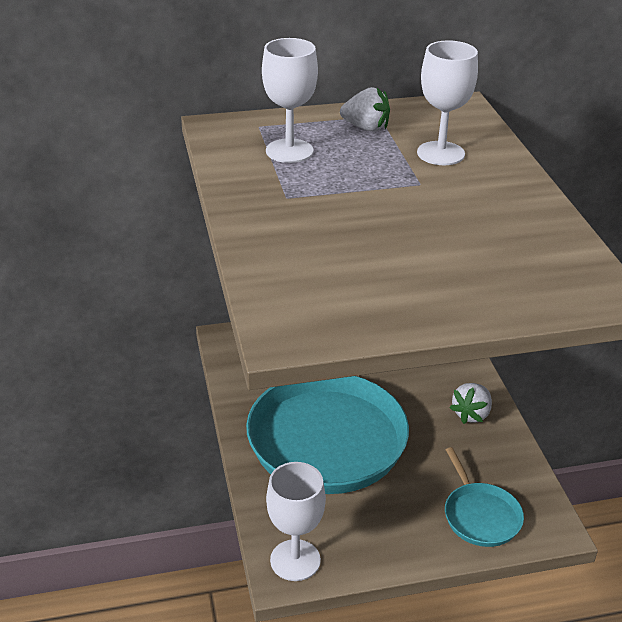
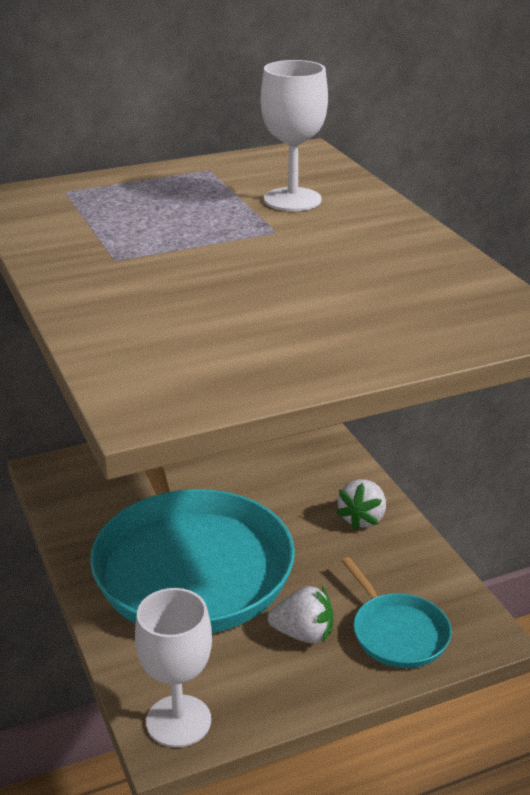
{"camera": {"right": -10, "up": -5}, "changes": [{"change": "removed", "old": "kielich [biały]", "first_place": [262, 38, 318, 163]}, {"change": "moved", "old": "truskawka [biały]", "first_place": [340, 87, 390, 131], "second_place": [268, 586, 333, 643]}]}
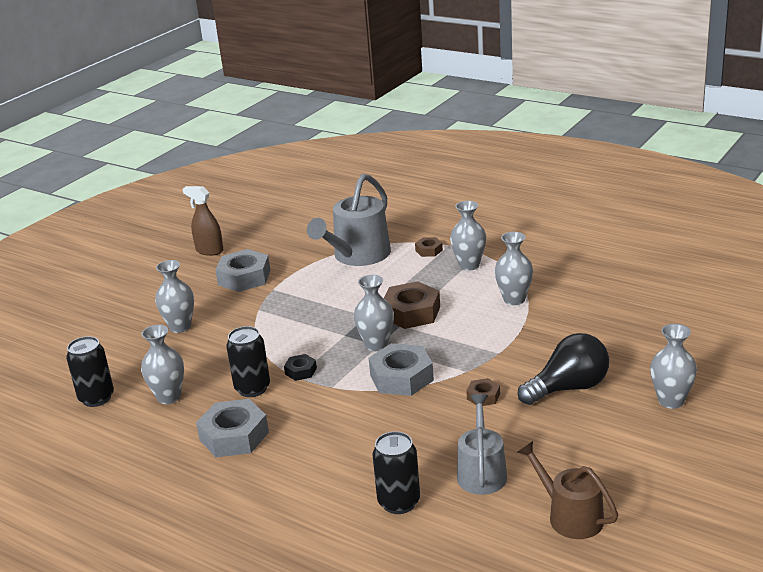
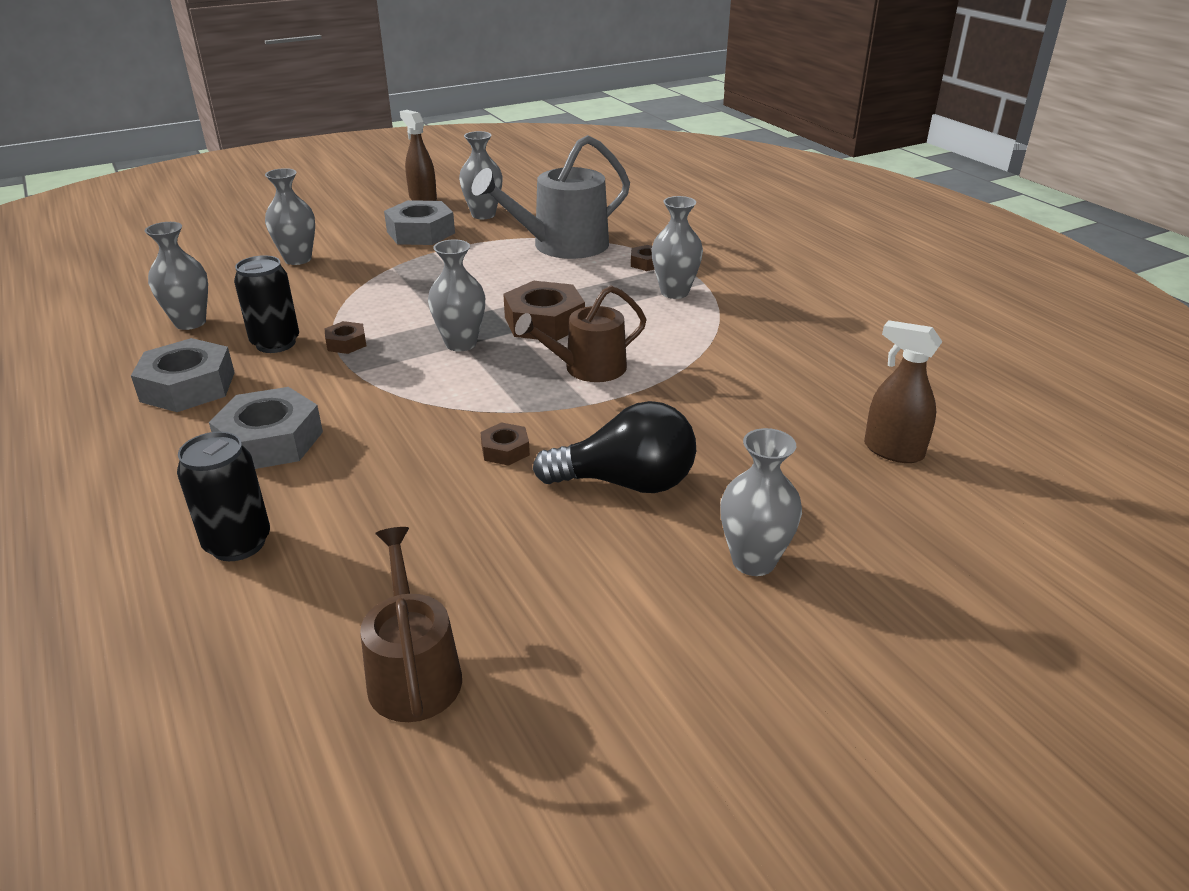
{"camera": {"right": 25, "up": 5}, "changes": [{"change": "removed", "old": "puszka [czarny]", "first_place": [66, 336, 114, 407]}, {"change": "recoloured", "old": "nakrętka [czarny]", "new": "nakrętka [brązowy]", "first_place": [284, 354, 317, 381], "second_place": [324, 321, 366, 354]}, {"change": "moved", "old": "nakrętka [szary]", "first_place": [369, 343, 434, 396], "second_place": [209, 387, 323, 469]}, {"change": "removed", "old": "konewka [szary]", "first_place": [457, 394, 507, 495]}, {"change": "moved", "old": "wazon [szary]", "first_place": [494, 232, 533, 305], "second_place": [459, 131, 503, 219]}, {"change": "added", "new": "konewka [brązowy]", "second_place": [515, 286, 647, 382]}, {"change": "added", "new": "spryskiwacz [brązowy]", "second_place": [864, 320, 942, 463]}]}
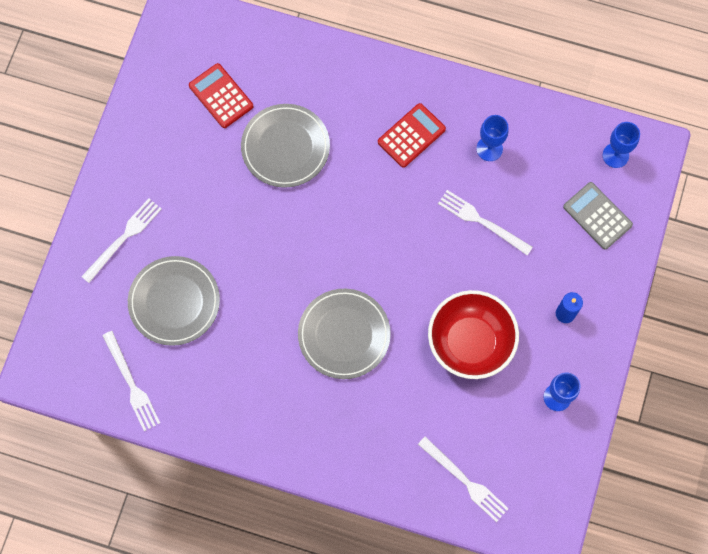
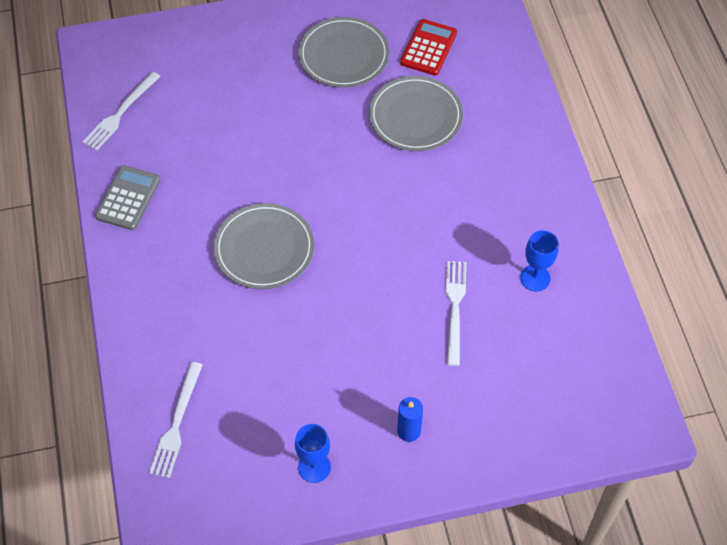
{"camera": {"right": 60, "up": -15}, "changes": [{"change": "removed", "old": "widelec [biały]", "first_place": [81, 199, 162, 283]}, {"change": "moved", "old": "talerz [szary]", "first_place": [128, 256, 220, 346], "second_place": [298, 17, 389, 88]}, {"change": "removed", "old": "kalkulator [czerwony]", "first_place": [378, 103, 446, 168]}, {"change": "removed", "old": "miska [czerwony]", "first_place": [428, 290, 519, 379]}, {"change": "moved", "old": "kalkulator [szary]", "first_place": [563, 182, 633, 250], "second_place": [95, 165, 160, 230]}, {"change": "removed", "old": "kielich [niebieski]", "first_place": [603, 122, 640, 168]}]}
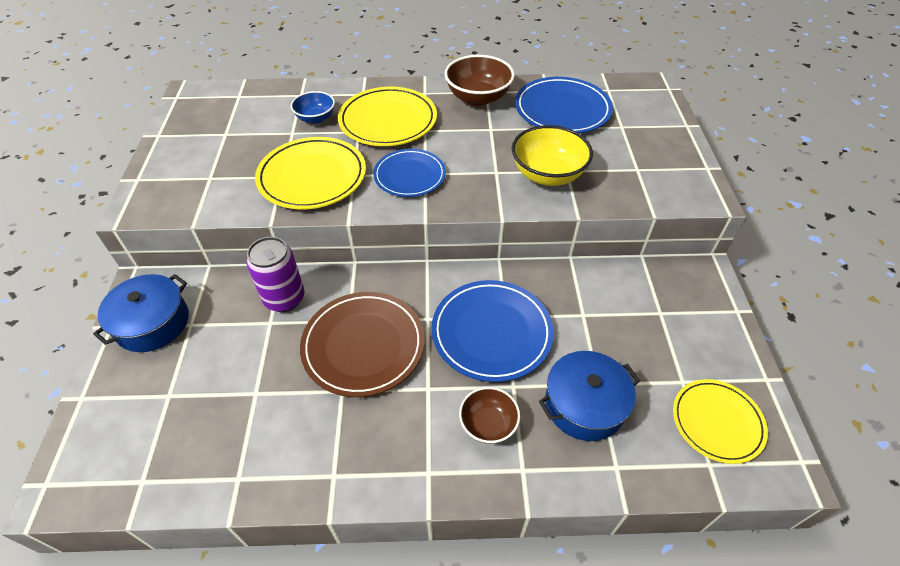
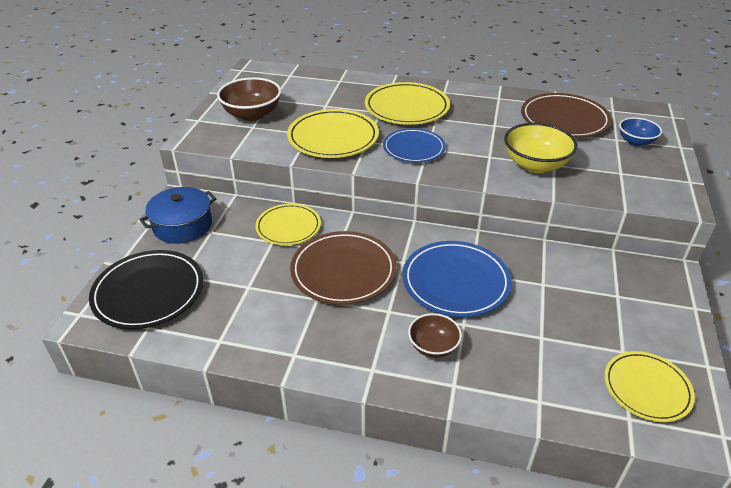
{"camera": {"right": 15, "up": -10}, "changes": [{"change": "replaced", "old": "puszka [fioletowy]", "new": "talerz [żółty]", "first_place": [246, 237, 304, 312], "second_place": [255, 204, 321, 245]}, {"change": "moved", "old": "miska [niebieski]", "first_place": [291, 91, 335, 124], "second_place": [619, 117, 662, 146]}, {"change": "moved", "old": "miska [brązowy]", "first_place": [444, 55, 515, 106], "second_place": [217, 77, 281, 121]}, {"change": "recoloured", "old": "talerz [niebieski]", "new": "talerz [brązowy]", "first_place": [515, 77, 613, 133], "second_place": [521, 93, 612, 138]}, {"change": "removed", "old": "garnek [niebieski]", "first_place": [539, 351, 640, 441]}, {"change": "added", "new": "talerz [czarny]", "second_place": [89, 250, 203, 329]}]}
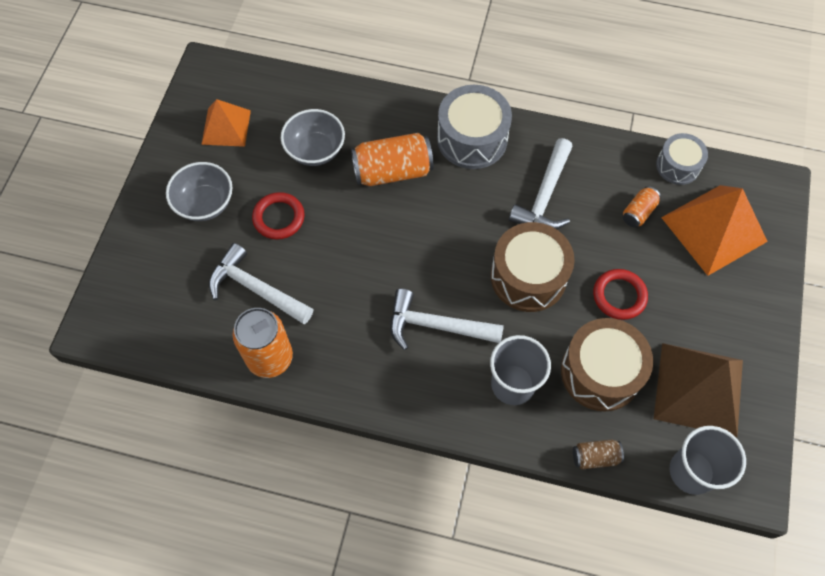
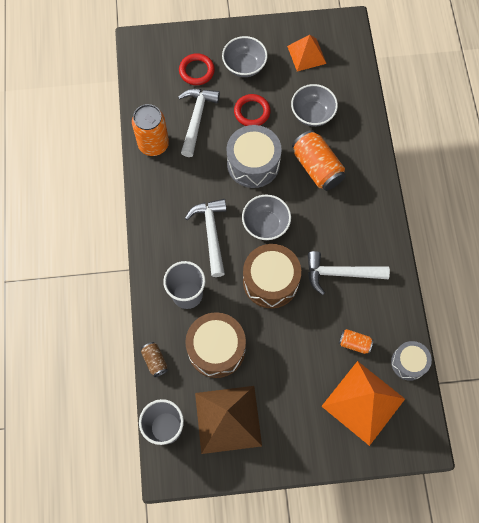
{"camera": {"right": 70, "up": 5}, "changes": [{"change": "moved", "old": "bęben [szary]", "first_place": [437, 85, 512, 169], "second_place": [227, 125, 282, 188]}, {"change": "moved", "old": "pierścień [czerwony]", "first_place": [593, 269, 648, 320], "second_place": [179, 53, 215, 85]}, {"change": "added", "new": "miska [szary]", "second_place": [242, 195, 291, 240]}]}
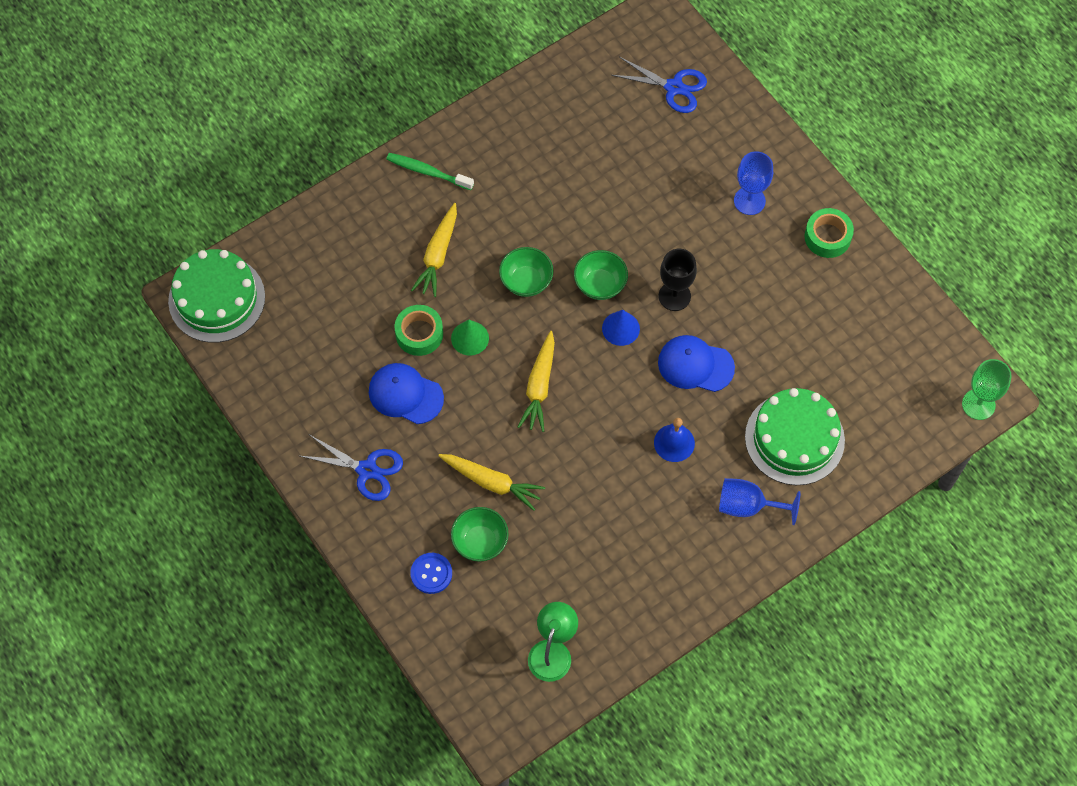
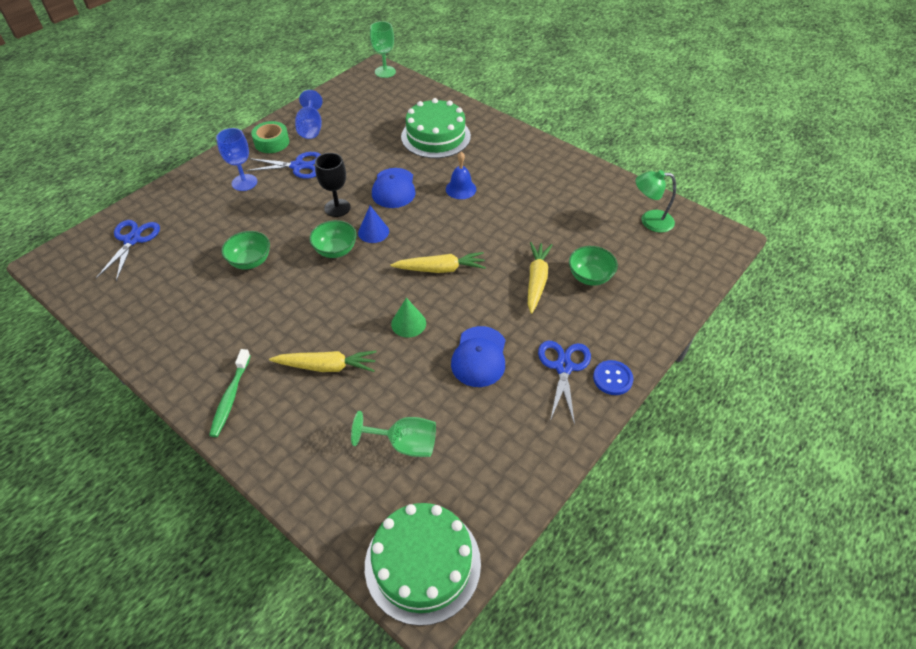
{"camera": {"right": -105, "up": -15}, "changes": [{"change": "removed", "old": "taśma klejąca [zielony]", "first_place": [395, 305, 443, 356]}, {"change": "moved", "old": "guzik [niebieski]", "first_place": [410, 553, 452, 594], "second_place": [593, 360, 633, 395]}, {"change": "moved", "old": "miska [zielony]", "first_place": [499, 247, 553, 297], "second_place": [221, 231, 270, 269]}, {"change": "moved", "old": "kielich [niebieski]", "first_place": [719, 478, 800, 525], "second_place": [295, 90, 322, 139]}, {"change": "added", "new": "nożyczki [niebieski]", "second_place": [245, 152, 321, 179]}, {"change": "added", "new": "kielich [zielony]", "second_place": [351, 411, 436, 457]}]}
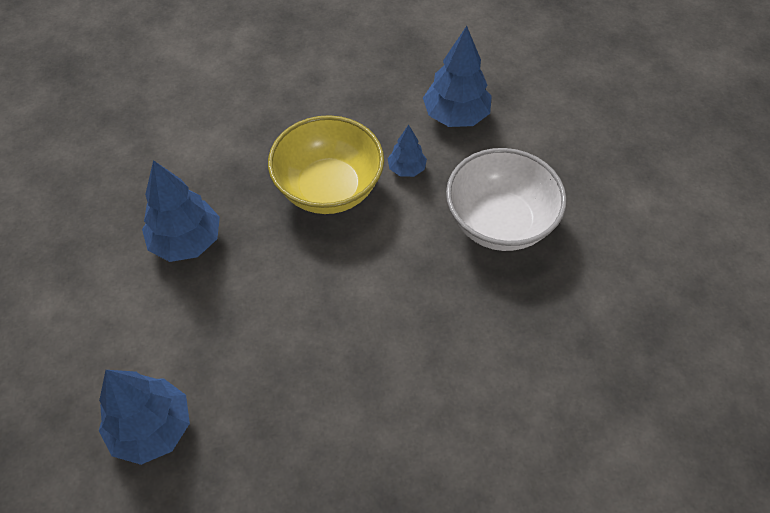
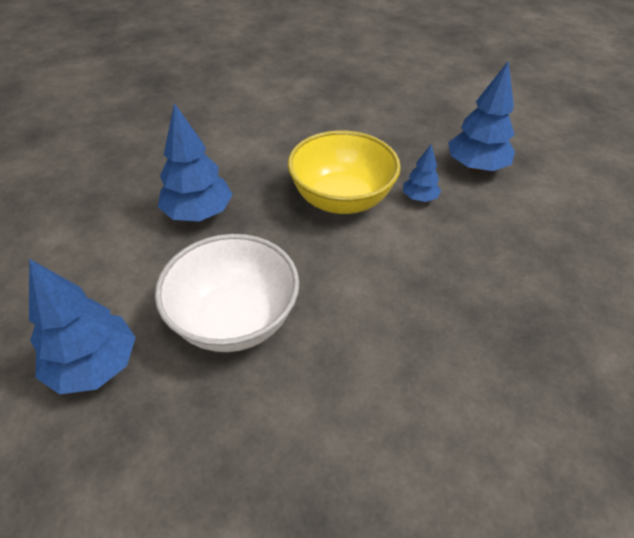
{"camera": {"right": 15, "up": -10}, "changes": [{"change": "moved", "old": "miska [biały]", "first_place": [446, 148, 566, 251], "second_place": [155, 234, 299, 352]}]}
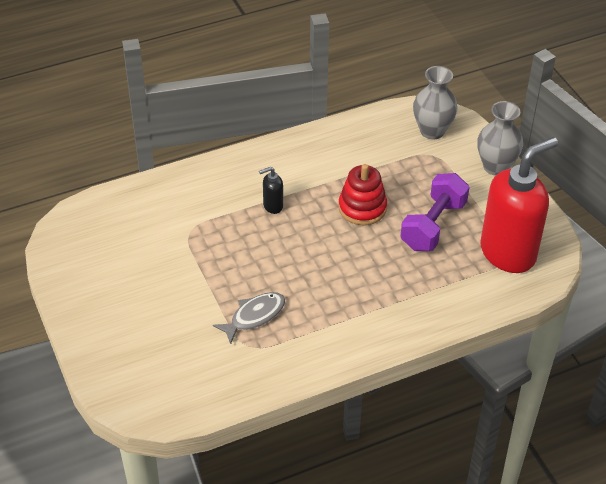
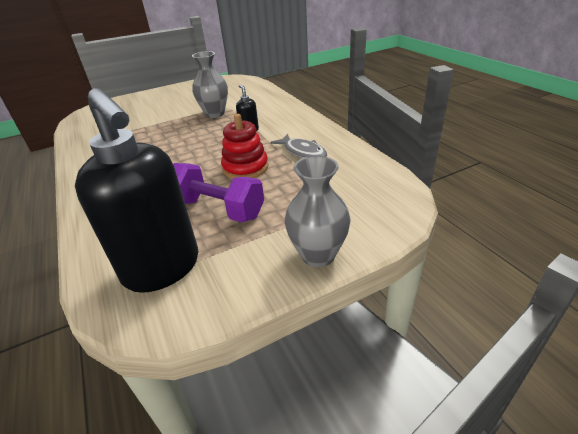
{"camera": {"right": 90, "up": -10}, "changes": [{"change": "moved", "old": "ryba [szary]", "first_place": [213, 292, 285, 344], "second_place": [270, 134, 327, 158]}, {"change": "moved", "old": "wazon [szary]", "first_place": [413, 66, 458, 140], "second_place": [192, 51, 228, 118]}, {"change": "recoloured", "old": "dozownik mydła [czerwony]", "new": "dozownik mydła [czarny]", "first_place": [480, 137, 558, 273], "second_place": [75, 88, 199, 293]}]}
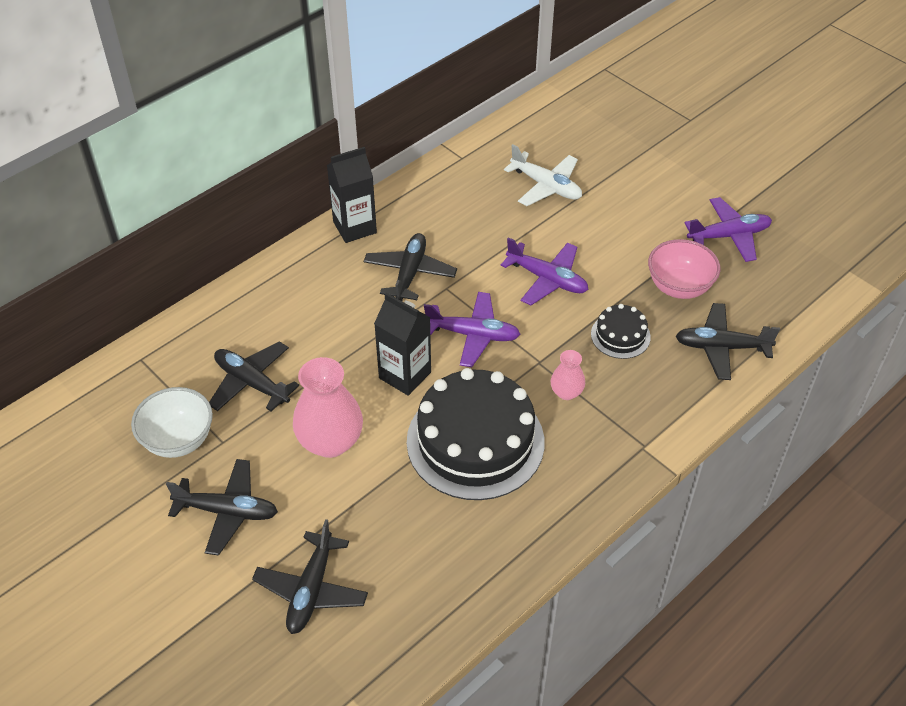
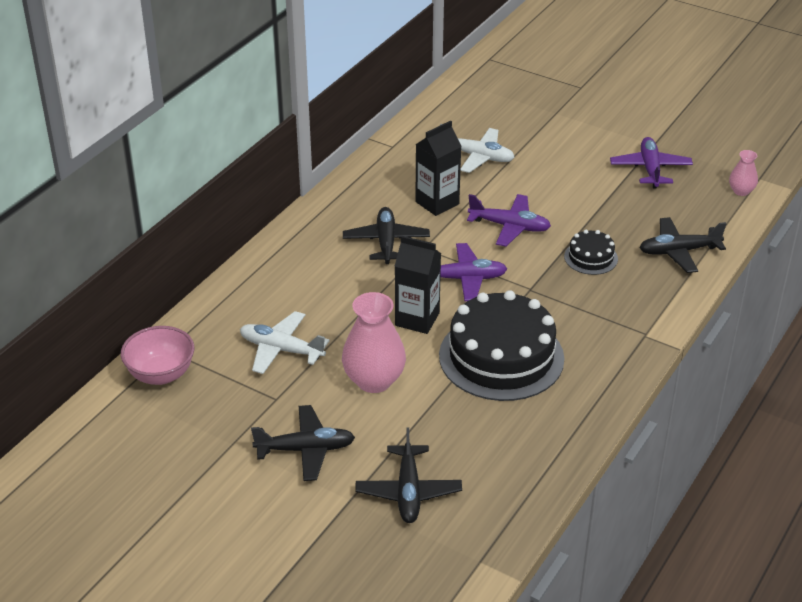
{"camera": {"right": -15, "up": -10}, "changes": [{"change": "removed", "old": "miska [biały]", "first_place": [131, 387, 213, 458]}, {"change": "recoloured", "old": "samolot [czarny]", "new": "samolot [biały]", "first_place": [209, 341, 299, 411], "second_place": [240, 311, 330, 374]}, {"change": "moved", "old": "karton mleka [czarny]", "first_place": [327, 147, 377, 243], "second_place": [415, 121, 462, 216]}, {"change": "moved", "old": "wazon [różowy]", "first_place": [551, 350, 585, 400], "second_place": [729, 150, 758, 196]}, {"change": "moved", "old": "miska [różowy]", "first_place": [648, 239, 720, 299], "second_place": [121, 326, 194, 385]}, {"change": "turned", "old": "samolot [fioletowy]", "first_place": [684, 197, 772, 262], "second_place": [610, 137, 693, 188], "degrees": -60}]}
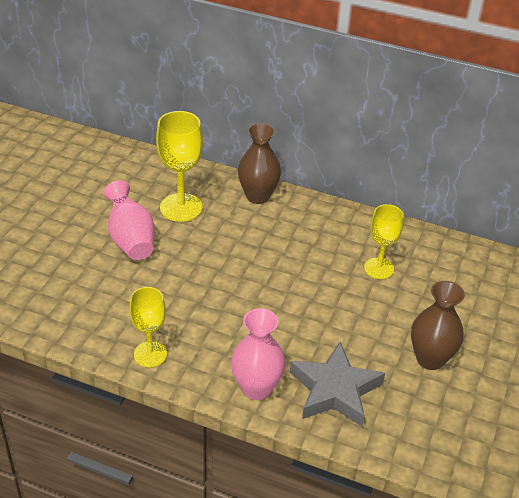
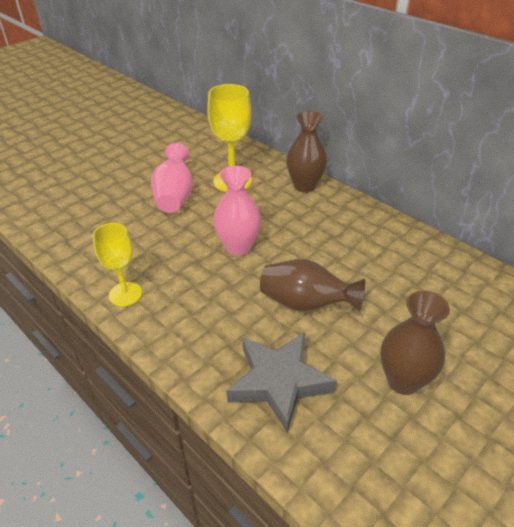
{"camera": {"right": 25, "up": 0}, "changes": [{"change": "moved", "old": "wazon [różowy]", "first_place": [231, 308, 285, 400], "second_place": [213, 166, 261, 256]}, {"change": "removed", "old": "kielich [żółty]", "first_place": [364, 204, 404, 279]}, {"change": "added", "new": "wazon [brązowy]", "second_place": [260, 259, 365, 312]}]}
